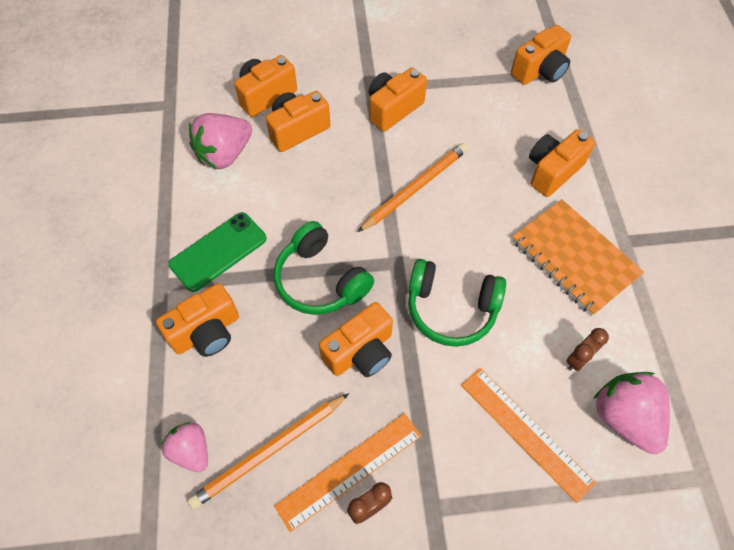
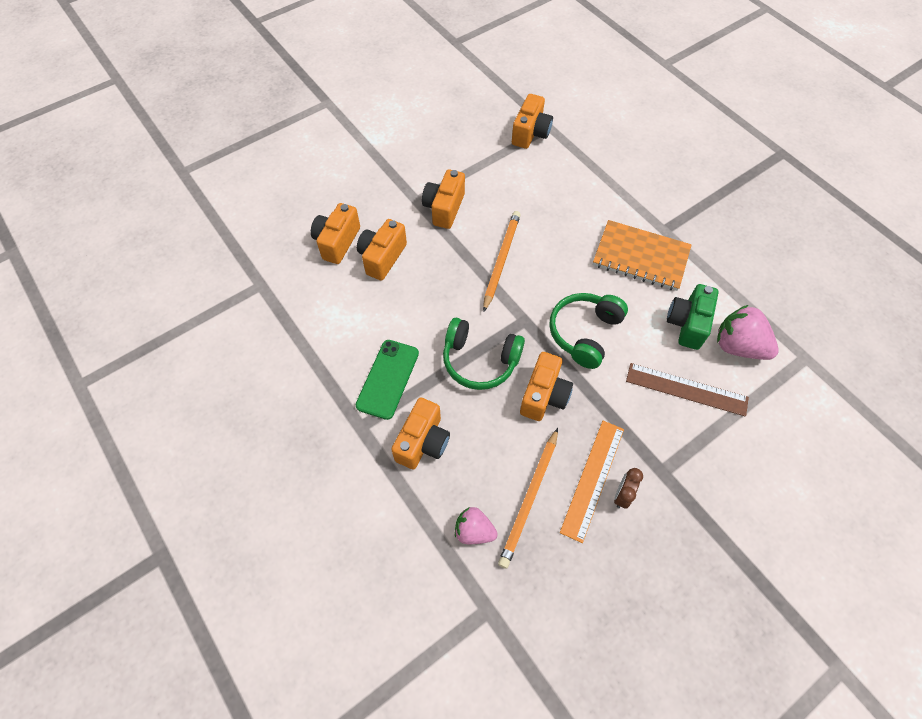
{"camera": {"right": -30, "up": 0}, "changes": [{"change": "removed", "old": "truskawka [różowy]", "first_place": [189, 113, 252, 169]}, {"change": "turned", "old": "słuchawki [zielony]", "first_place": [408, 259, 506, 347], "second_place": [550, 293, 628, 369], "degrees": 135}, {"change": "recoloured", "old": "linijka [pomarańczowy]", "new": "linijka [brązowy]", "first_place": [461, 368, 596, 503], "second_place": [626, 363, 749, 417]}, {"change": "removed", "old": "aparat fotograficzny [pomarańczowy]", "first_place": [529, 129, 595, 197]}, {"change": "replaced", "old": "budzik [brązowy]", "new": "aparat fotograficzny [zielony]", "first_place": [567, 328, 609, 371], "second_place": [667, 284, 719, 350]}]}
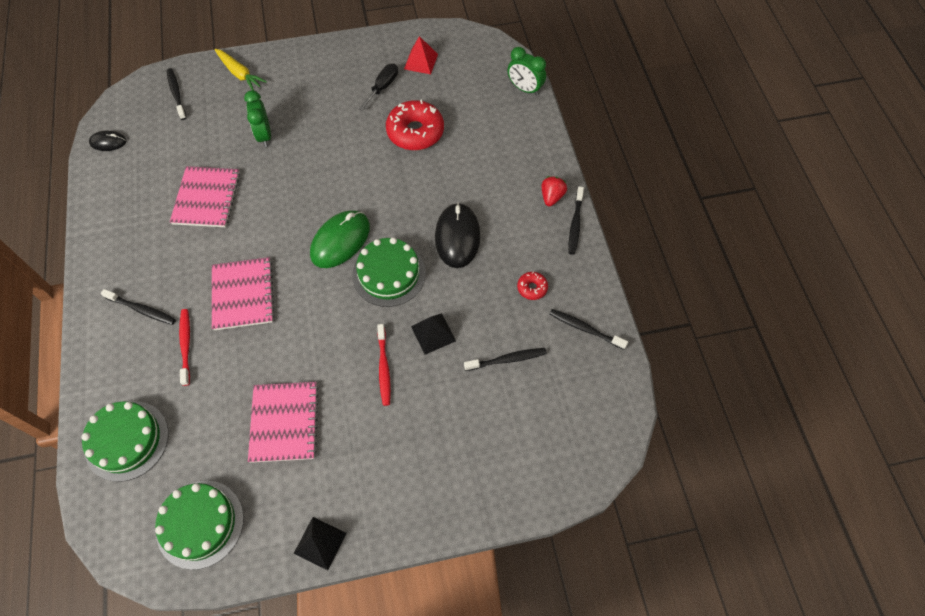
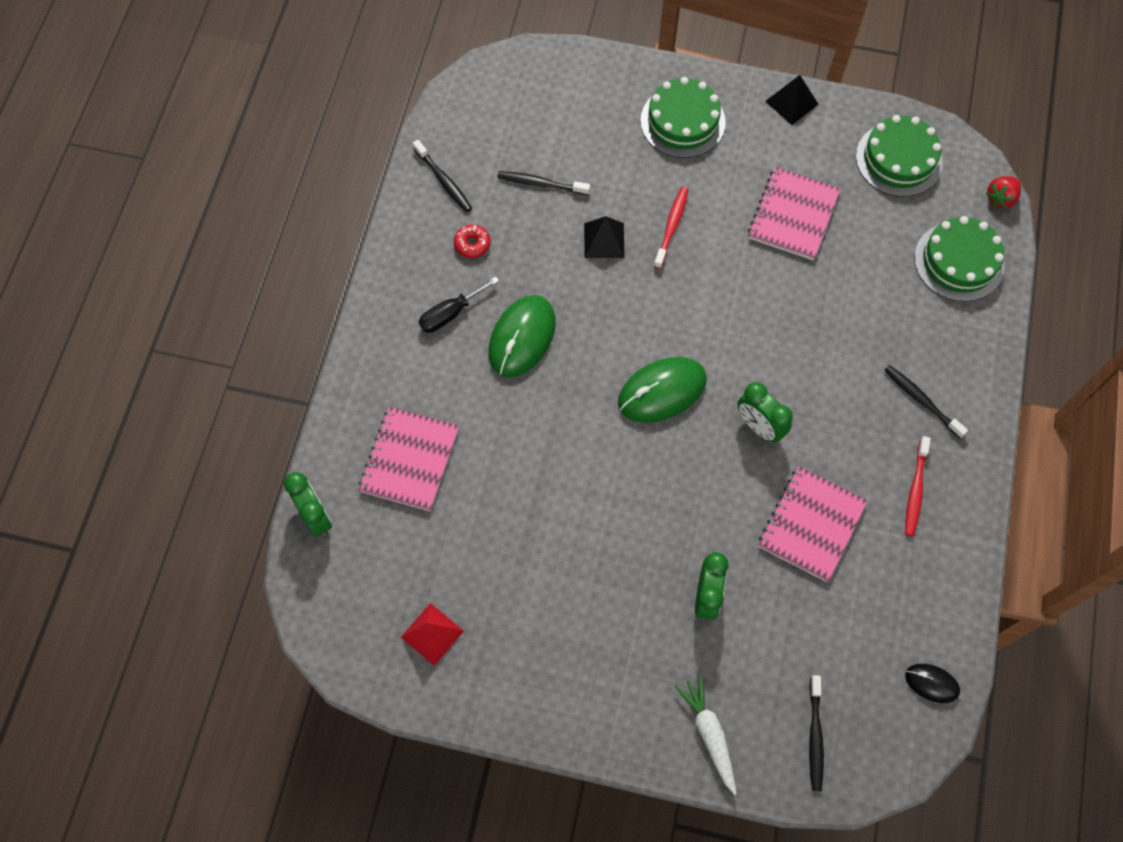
{"camera": {"right": -155, "up": 5}, "changes": [{"change": "moved", "old": "szczoteczka do zębów [czerwony]", "first_place": [179, 309, 190, 386], "second_place": [905, 436, 931, 537]}, {"change": "moved", "old": "zeszyt [różowy]", "first_place": [212, 257, 275, 330], "second_place": [358, 407, 459, 511]}, {"change": "recoloured", "old": "marchewka [żółty]", "new": "marchewka [biały]", "first_place": [215, 49, 267, 90], "second_place": [675, 675, 737, 795]}, {"change": "moved", "old": "tort [zielony]", "first_place": [352, 237, 426, 307], "second_place": [640, 77, 726, 158]}, {"change": "moved", "old": "śrubokręt [czarny]", "first_place": [359, 63, 398, 111], "second_place": [419, 276, 499, 333]}, {"change": "removed", "old": "donut [czerwony]", "first_place": [386, 99, 444, 150]}, {"change": "recoloured", "old": "myszka [czarny]", "new": "myszka [zielony]", "first_place": [435, 202, 481, 268], "second_place": [488, 295, 556, 378]}, {"change": "moved", "old": "truskawka [czerwony]", "first_place": [541, 176, 567, 206], "second_place": [986, 176, 1021, 209]}, {"change": "removed", "old": "szczoteczka do zębów [czarny]", "first_place": [569, 186, 584, 255]}, {"change": "added", "new": "budzik [zielony]", "second_place": [737, 382, 793, 442]}]}
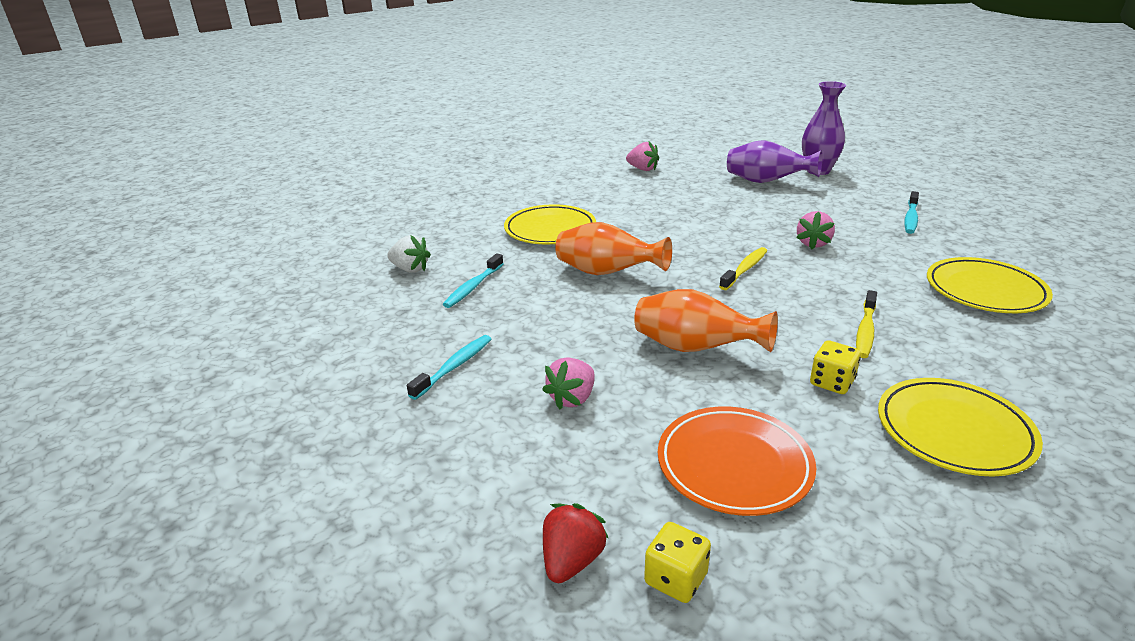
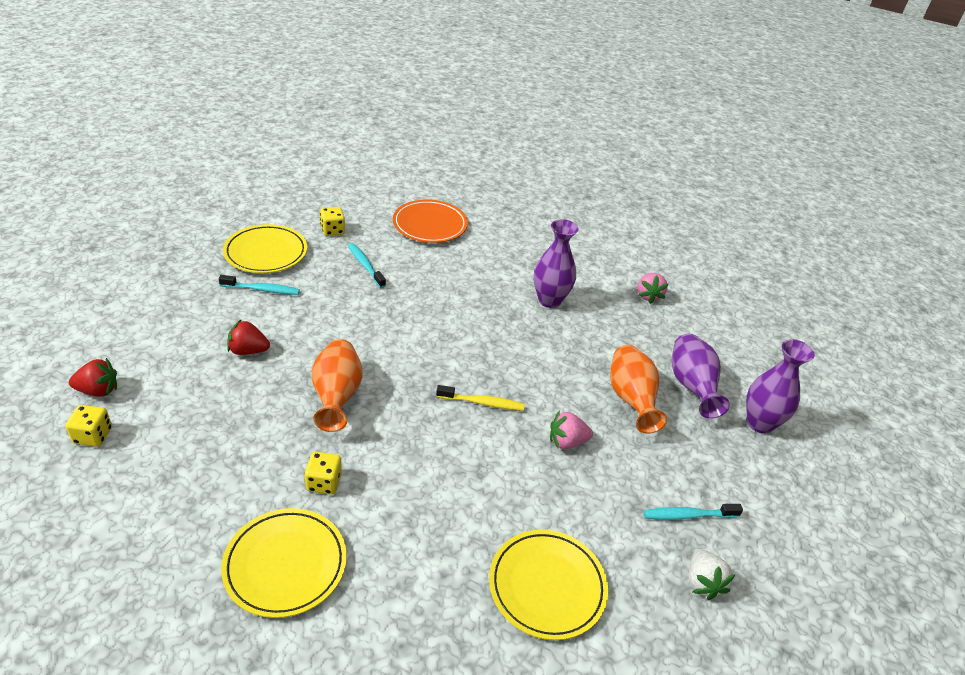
{"camera": {"right": 55, "up": 10}, "changes": [{"change": "moved", "old": "truskawka [biały]", "first_place": [387, 235, 431, 273], "second_place": [688, 549, 735, 600]}, {"change": "turned", "old": "szczoteczka do zębów [turkusowy]", "first_place": [443, 253, 503, 308], "second_place": [348, 243, 386, 288], "degrees": 60}, {"change": "moved", "old": "talerz [żółty]", "first_place": [504, 204, 596, 245], "second_place": [223, 224, 307, 273]}, {"change": "recoloured", "old": "truskawka [różowy]", "new": "truskawka [czerwony]", "first_place": [542, 357, 594, 409], "second_place": [227, 319, 270, 355]}, {"change": "moved", "old": "wazon [pomarańczowy]", "first_place": [555, 222, 672, 275], "second_place": [610, 345, 667, 434]}, {"change": "moved", "old": "talerz [pomarańczowy]", "first_place": [658, 407, 816, 516], "second_place": [393, 200, 468, 243]}, {"change": "removed", "old": "szczoteczka do zębów [żółty]", "first_place": [856, 290, 877, 358]}, {"change": "added", "new": "kostka do gry [żółty]", "second_place": [320, 207, 345, 236]}, {"change": "added", "new": "wazon [fioletowy]", "second_place": [534, 219, 579, 308]}]}
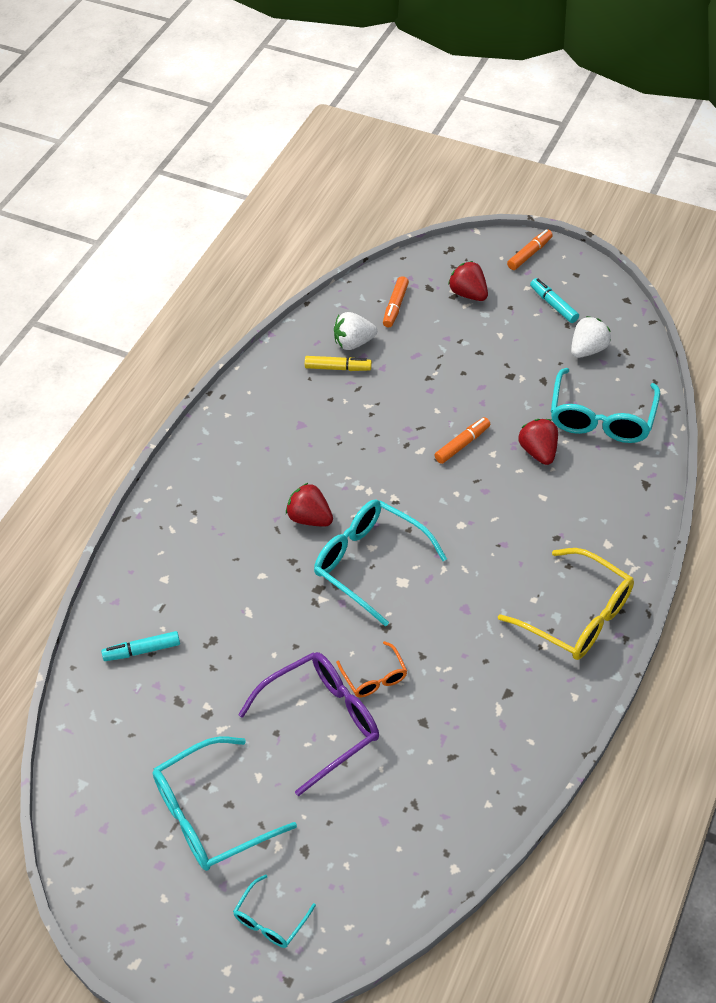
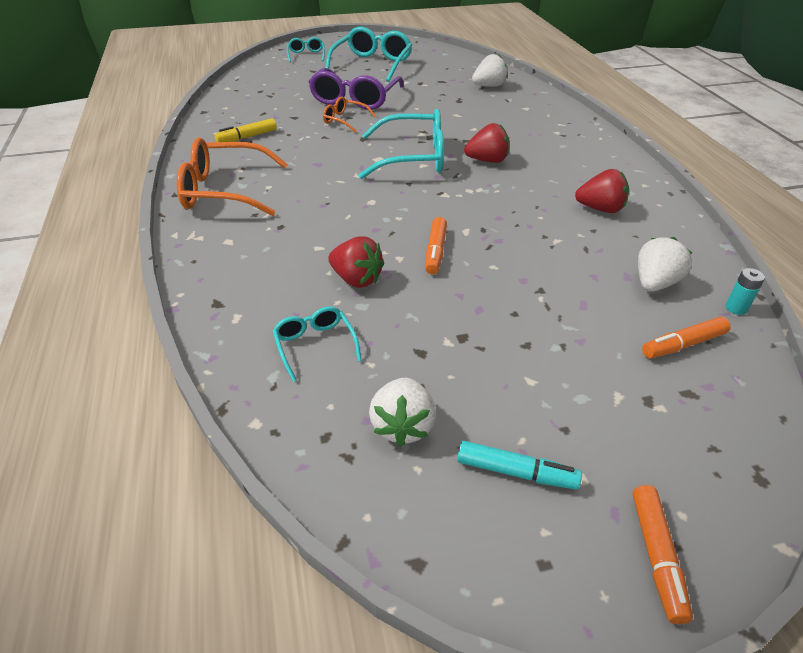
{"camera": {"right": 140, "up": -10}, "changes": [{"change": "replaced", "old": "flamaster [turkusowy]", "new": "truskawka [biały]", "first_place": [101, 631, 180, 661], "second_place": [472, 54, 508, 87]}, {"change": "moved", "old": "flamaster [żółty]", "first_place": [305, 356, 372, 371], "second_place": [215, 118, 277, 142]}, {"change": "turned", "old": "flamaster [pomarańczowy]", "first_place": [383, 276, 409, 327], "second_place": [642, 317, 731, 359], "degrees": -90}, {"change": "moved", "old": "truskawka [czerwony]", "first_place": [448, 261, 488, 301], "second_place": [575, 169, 629, 213]}, {"change": "recoloured", "old": "okulary [żółty]", "new": "okulary [pomarańczowy]", "first_place": [498, 548, 634, 660], "second_place": [177, 138, 288, 216]}, {"change": "resized", "old": "okulary [turkusowy]", "first_place": [551, 368, 660, 443], "second_place": [273, 306, 362, 382], "factor": 0.51}, {"change": "added", "new": "bateria [turkusowy]", "second_place": [726, 268, 765, 315]}]}
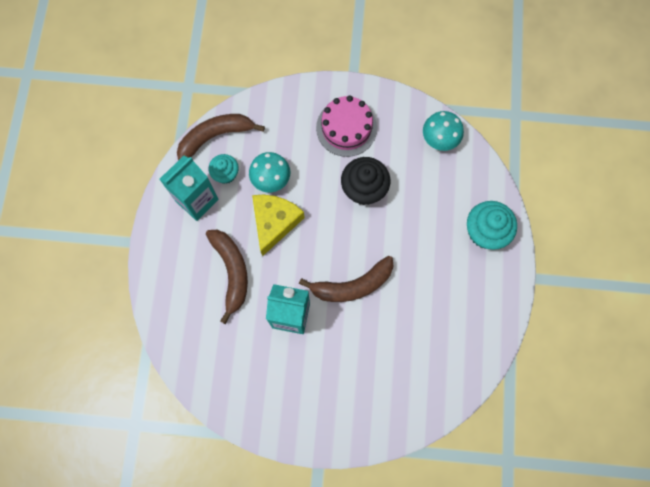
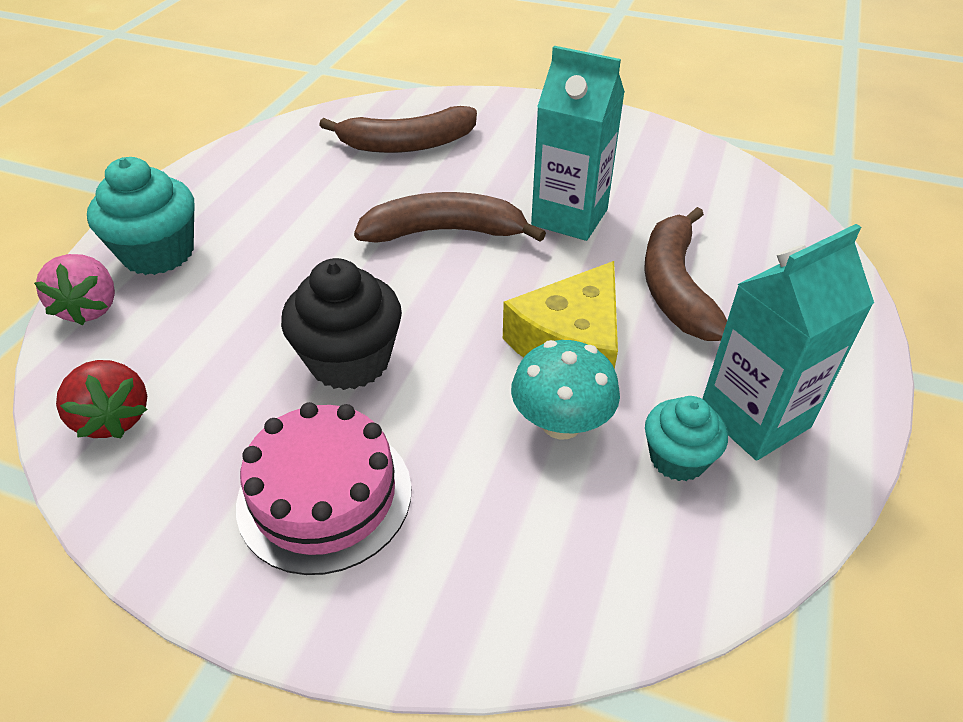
{"camera": {"right": -165, "up": -30}, "changes": [{"change": "moved", "old": "banan [brązowy]", "first_place": [177, 114, 265, 160], "second_place": [319, 106, 477, 153]}, {"change": "replaced", "old": "grzyb [turkusowy]", "new": "truskawka [czerwony]", "first_place": [423, 111, 464, 151], "second_place": [56, 360, 148, 438]}, {"change": "added", "new": "truskawka [różowy]", "second_place": [34, 254, 115, 325]}]}
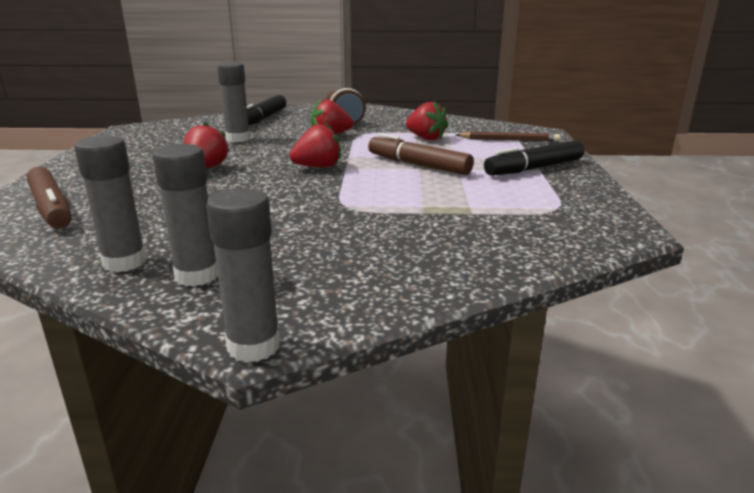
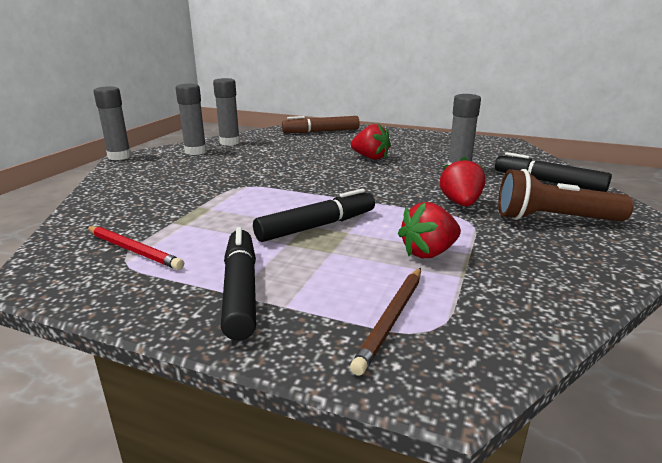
{"camera": {"right": 110, "up": 0}, "changes": [{"change": "removed", "old": "truskawka [czerwony]", "first_place": [289, 123, 341, 168]}, {"change": "recoloured", "old": "flamaster [brązowy]", "new": "flamaster [czarny]", "first_place": [368, 133, 474, 175], "second_place": [253, 189, 375, 242]}, {"change": "added", "new": "ołówek [czerwony]", "second_place": [87, 226, 184, 270]}]}
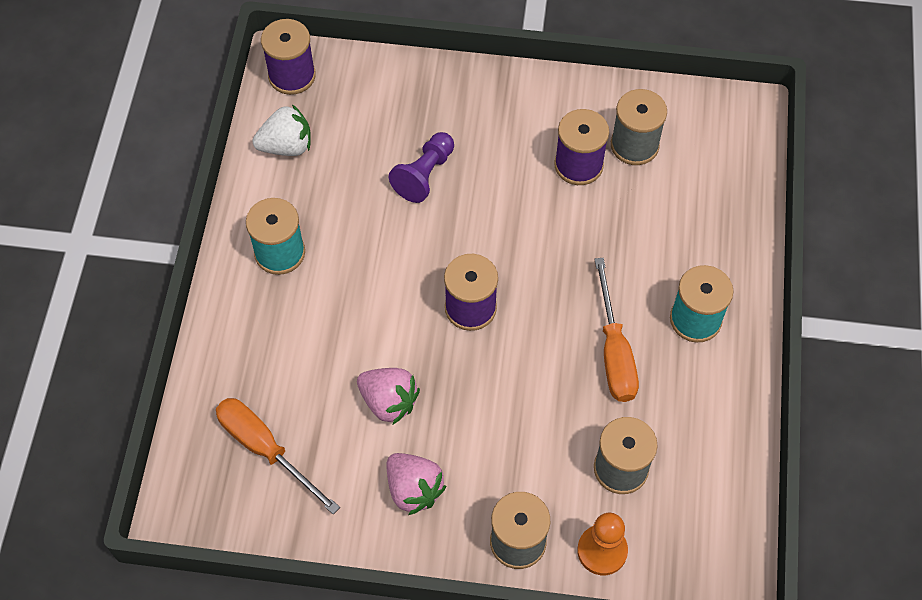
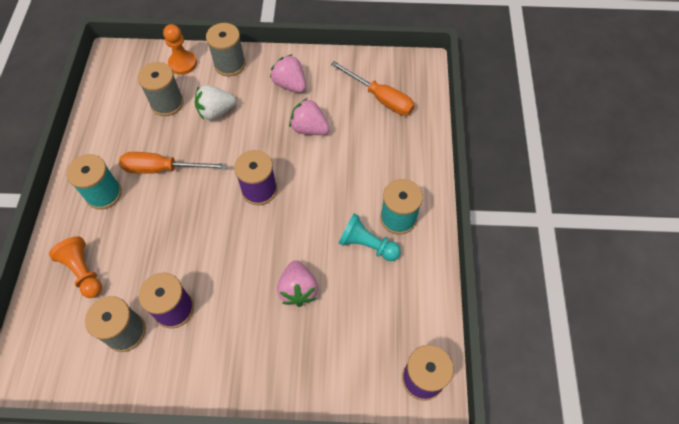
{"camera": {"right": 175, "up": 0}, "changes": [{"change": "moved", "old": "truskawka [biały]", "first_place": [253, 104, 311, 156], "second_place": [195, 85, 236, 120]}, {"change": "replaced", "old": "pionek [fioletowy]", "new": "truskawka [różowy]", "first_place": [389, 132, 454, 203], "second_place": [277, 260, 318, 307]}, {"change": "turned", "old": "śrubokręt [pomarańczowy]", "first_place": [595, 258, 639, 402], "second_place": [119, 152, 227, 174], "degrees": -75}, {"change": "added", "new": "pionek [pomarańczowy]", "second_place": [49, 236, 102, 298]}, {"change": "added", "new": "pionek [turkusowy]", "second_place": [339, 214, 401, 261]}]}
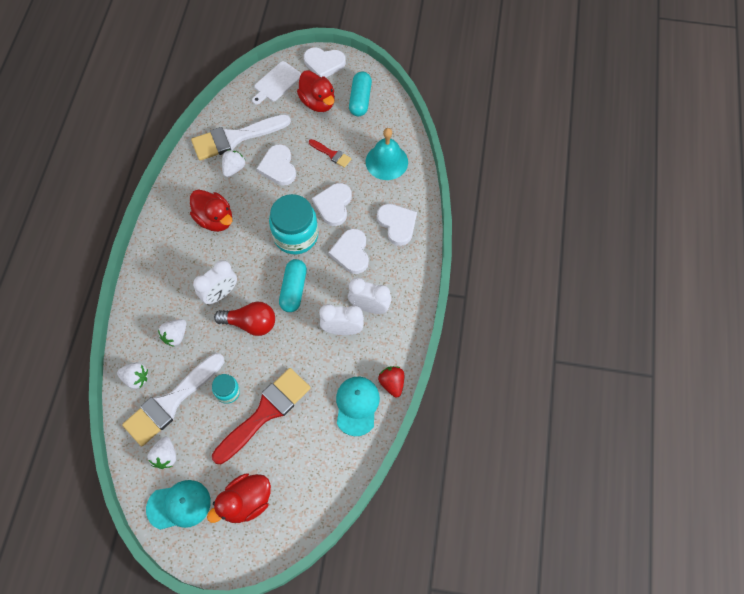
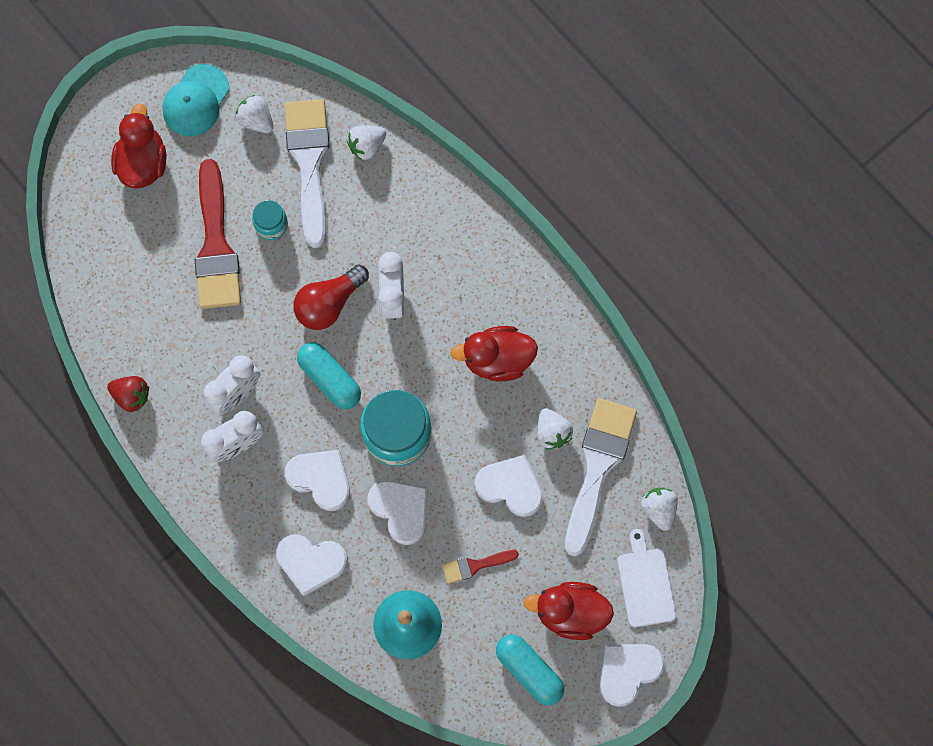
{"camera": {"right": 130, "up": 10}, "changes": [{"change": "moved", "old": "truskawka [biały]", "first_place": [158, 319, 186, 347], "second_place": [641, 488, 678, 531]}, {"change": "removed", "old": "czapka [turkusowy]", "first_place": [336, 377, 380, 436]}]}
